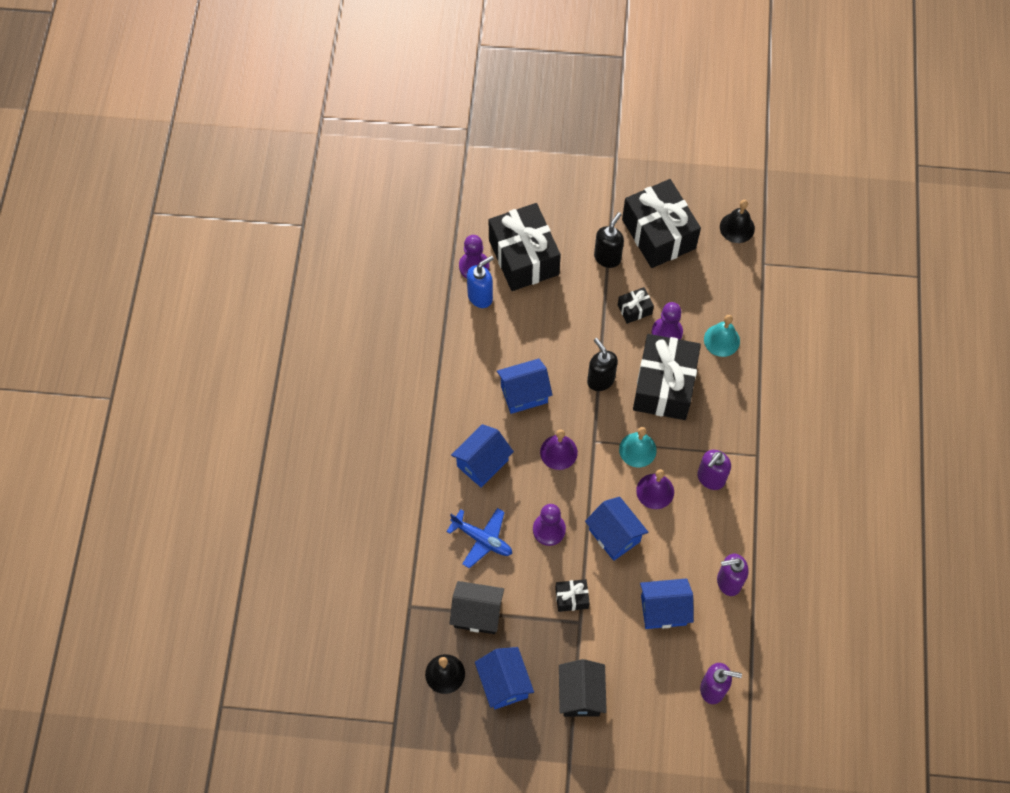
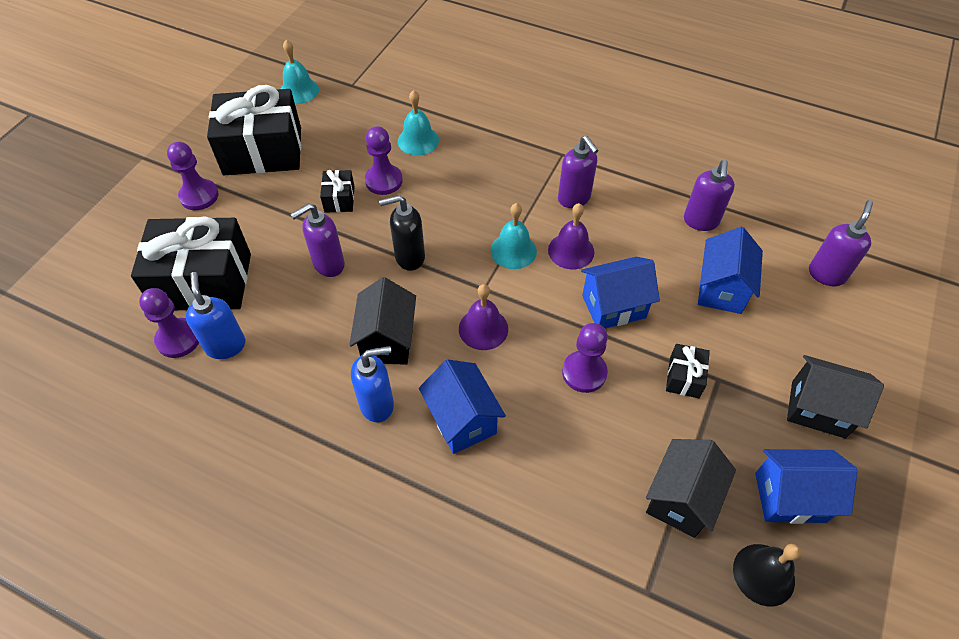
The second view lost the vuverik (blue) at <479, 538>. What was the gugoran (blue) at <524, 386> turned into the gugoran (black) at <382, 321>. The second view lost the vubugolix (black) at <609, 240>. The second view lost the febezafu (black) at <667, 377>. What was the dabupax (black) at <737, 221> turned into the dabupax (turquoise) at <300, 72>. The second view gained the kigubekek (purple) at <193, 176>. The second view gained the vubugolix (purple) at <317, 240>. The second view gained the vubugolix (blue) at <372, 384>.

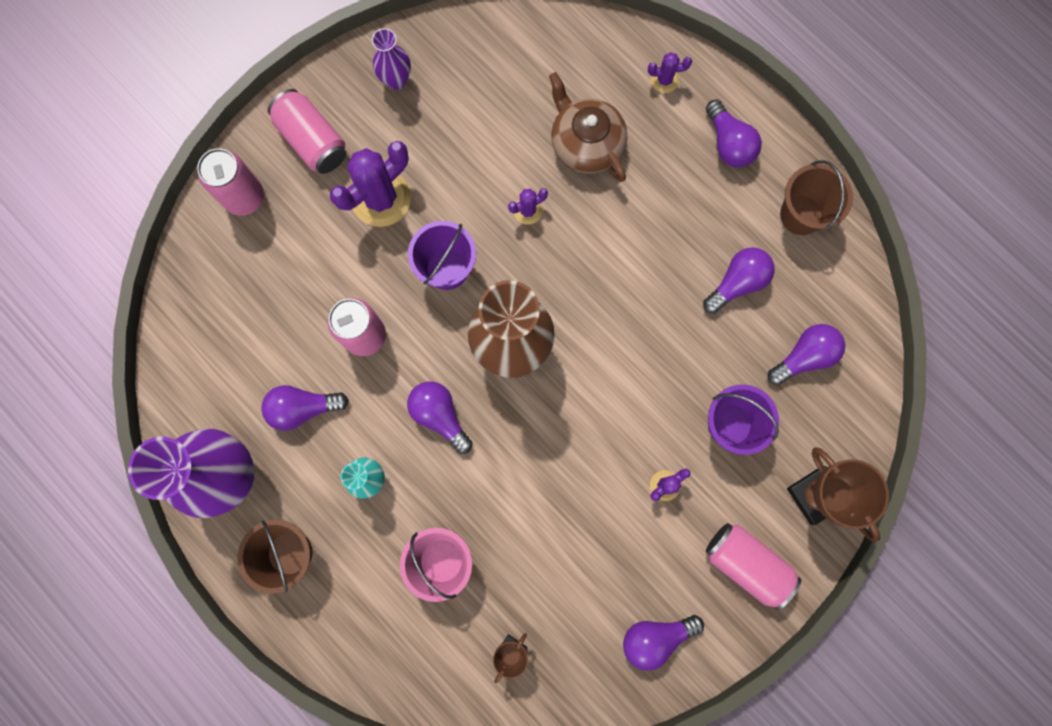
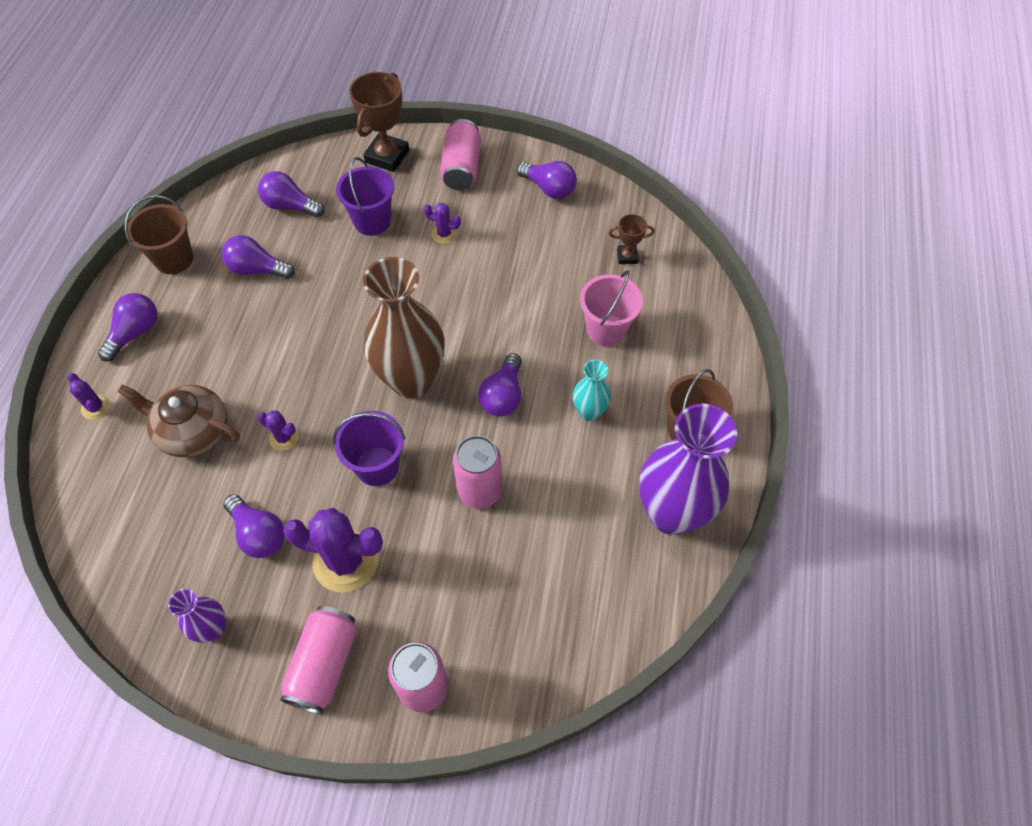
The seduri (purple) ended up elsewhere, having gone from <305, 408> to <254, 526>. The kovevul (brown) at <588, 127> ended up facing another way, 90 degrees clockwise from before.

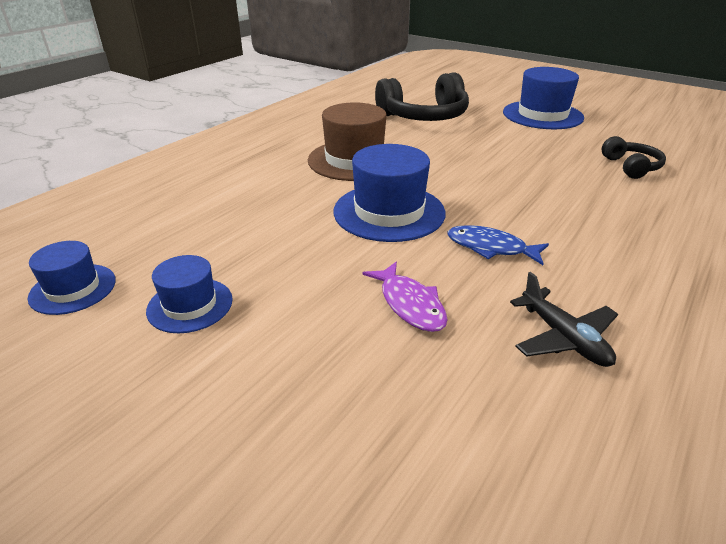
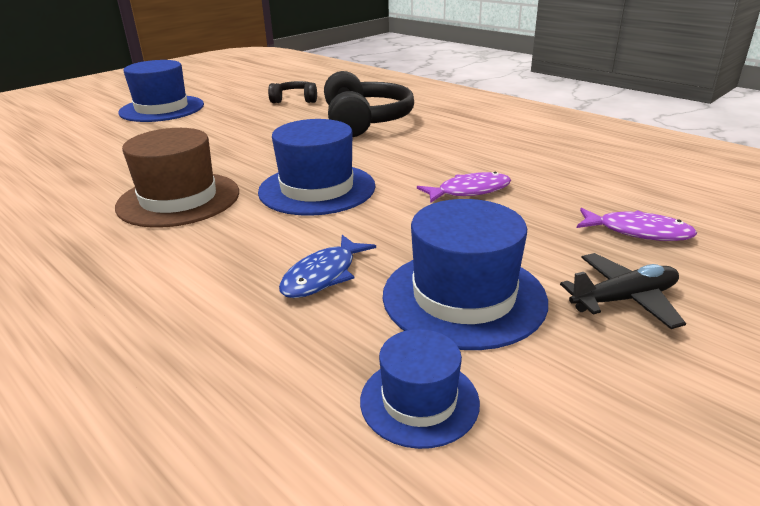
The size of the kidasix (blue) at <189, 294> changed by a factor of 1.73. The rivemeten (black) ended up elsewhere, having gone from <422, 96> to <369, 104>. The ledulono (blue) ended up elsewhere, having gone from <498, 245> to <327, 266>. The vuverik (black) ended up elsewhere, having gone from <564, 319> to <623, 291>. The second view gained the ledulono (purple) at <637, 224>.

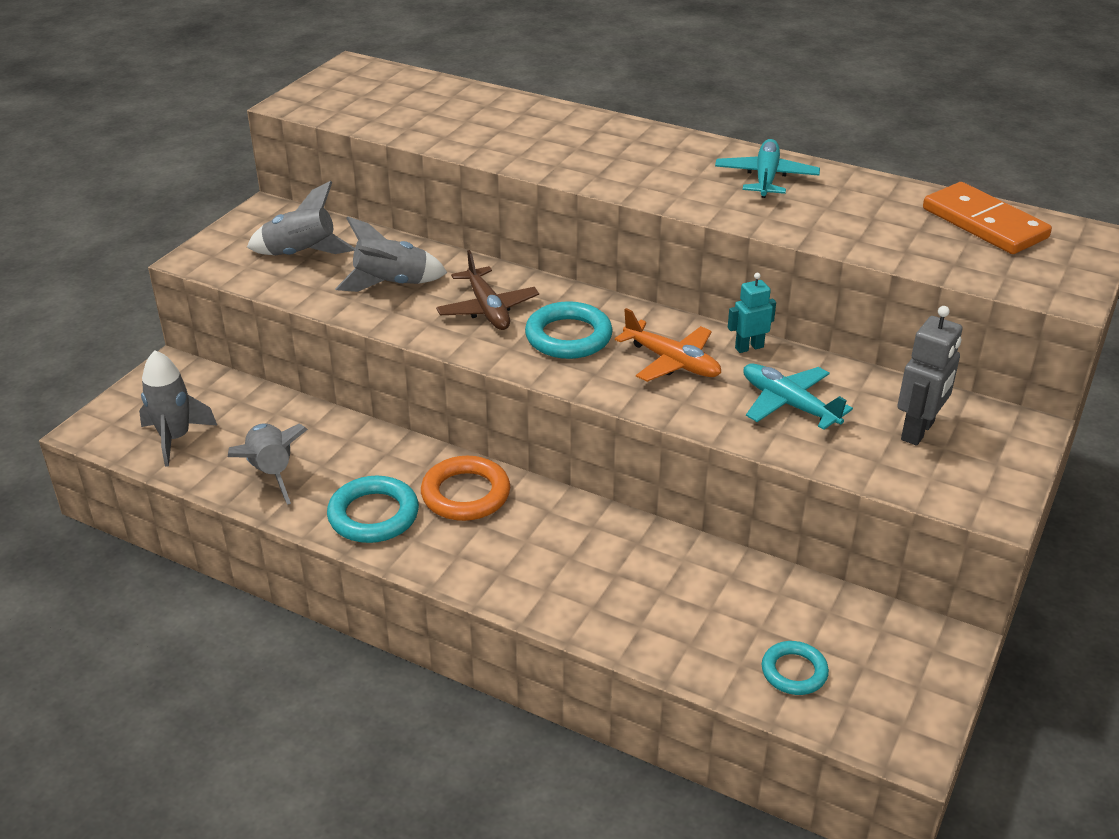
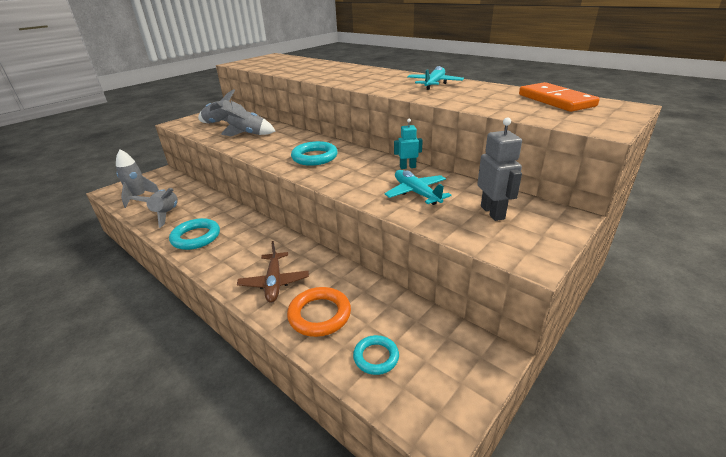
The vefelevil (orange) ended up elsewhere, having gone from <465, 488> to <319, 312>. The vuverik (brown) ended up elsewhere, having gone from <487, 290> to <273, 272>. The second view lost the vuverik (orange) at <668, 345>. The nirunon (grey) at <930, 376> ended up facing another way, 60 degrees counterclockwise from before.

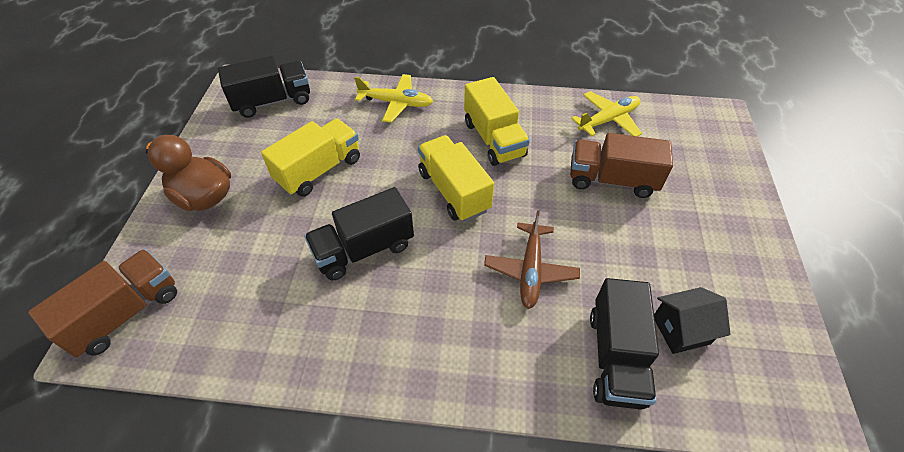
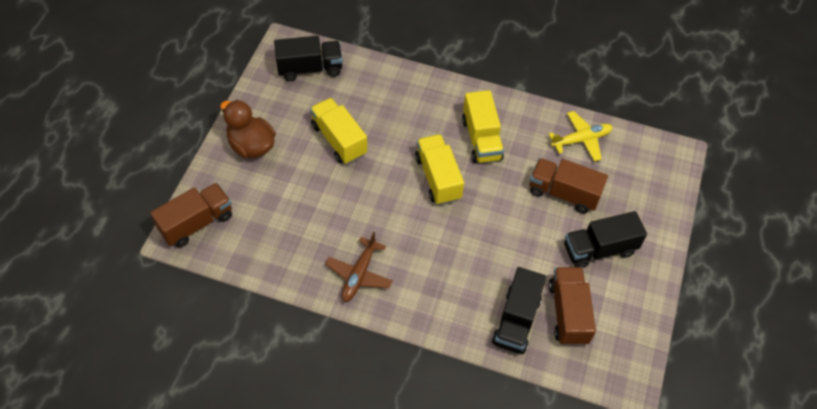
The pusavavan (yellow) at <310, 158> ended up facing another way, 90 degrees counterclockwise from before. The pusavavan (black) ended up elsewhere, having gone from <359, 233> to <605, 239>. The second view lost the vuverik (yellow) at <393, 98>. The vuverik (brown) ended up elsewhere, having gone from <532, 259> to <359, 267>. Where the gugoran (black) stood at <692, 320>, the pusavavan (brown) came to stand at <572, 306>.

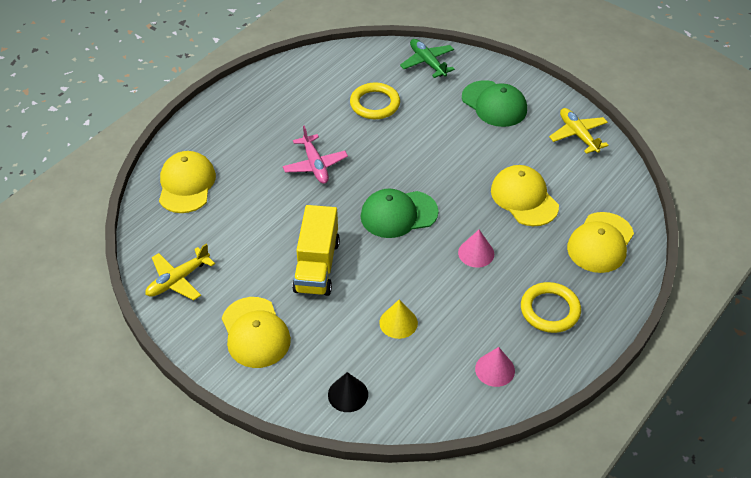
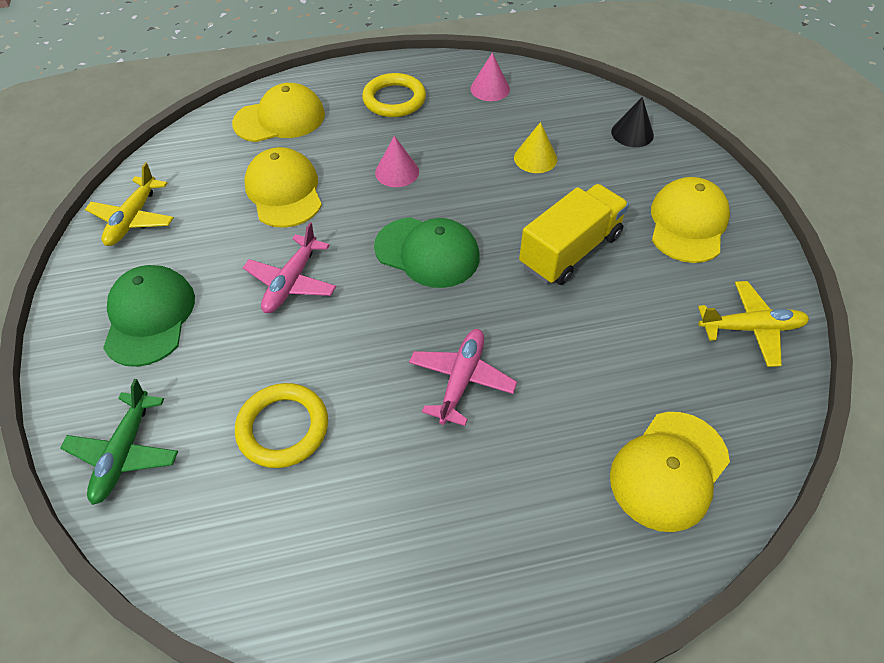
The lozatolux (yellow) at <525, 195> ended up facing another way, 150 degrees clockwise from before. The second view gained the vuverik (pink) at <289, 267>.

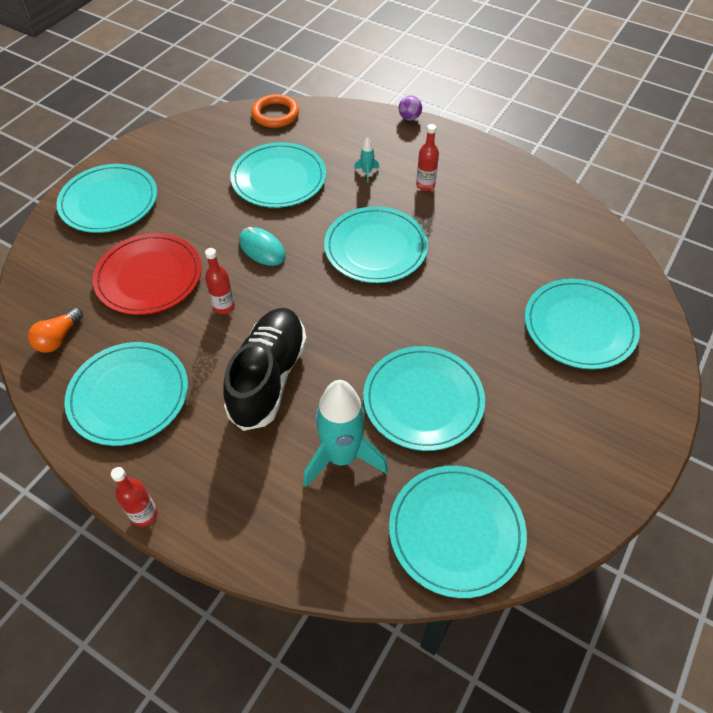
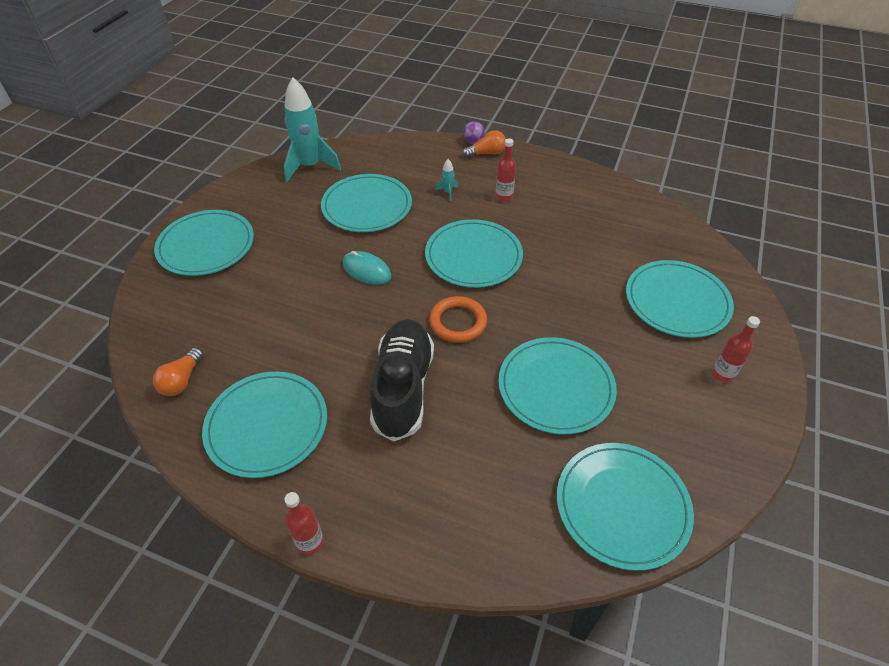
The second view lost the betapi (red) at <147, 274>. The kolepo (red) ended up elsewhere, having gone from <220, 281> to <736, 349>. The vefelevil (orange) ended up elsewhere, having gone from <275, 111> to <458, 319>. The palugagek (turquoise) ended up elsewhere, having gone from <345, 433> to <312, 129>. The second view gained the seduri (orange) at <484, 144>.

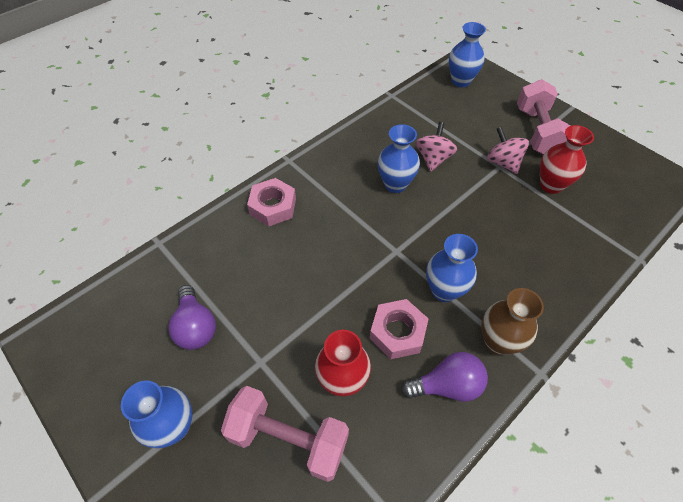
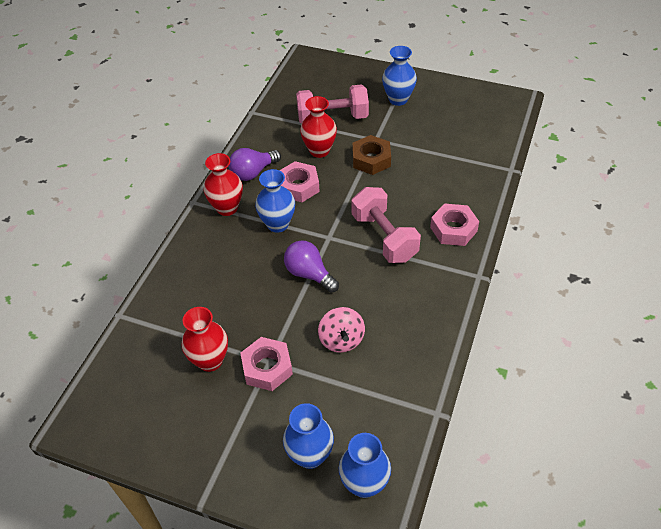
The seduri (purple) ended up elsewhere, having gone from <192, 317> to <311, 266>. The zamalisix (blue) ended up elsewhere, having gone from <399, 158> to <308, 436>. What was the zamalisix (brown) at <512, 321> turned into the zamalisix (red) at <223, 184>. Where the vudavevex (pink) stood at <508, 150>, the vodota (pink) came to stand at <266, 364>. The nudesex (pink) ended up elsewhere, having gone from <544, 116> to <386, 225>. The second view gained the vodota (brown) at <372, 155>.

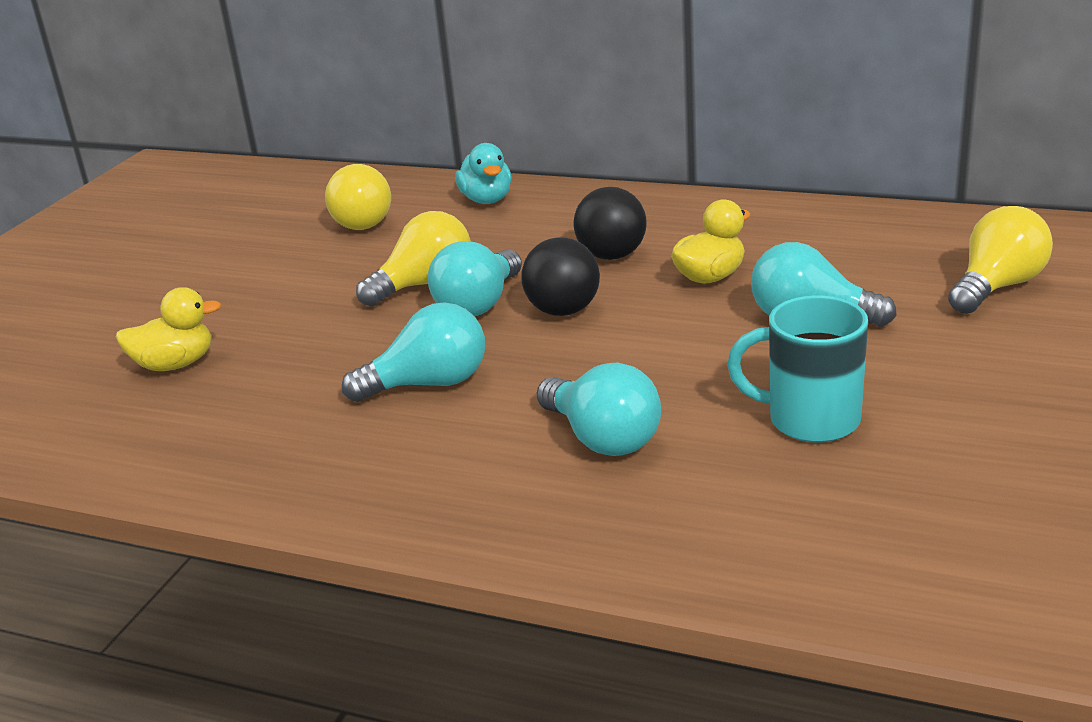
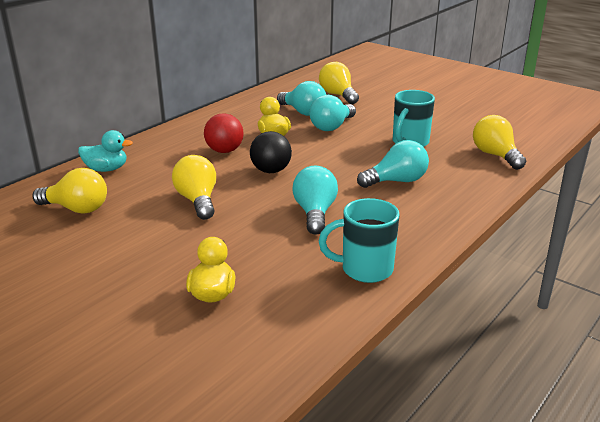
The seduri (turquoise) ended up elsewhere, having gone from <475, 278> to <301, 98>. What was the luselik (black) at <610, 223> turned into the luselik (red) at <223, 133>. The second view gained the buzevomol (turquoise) at <359, 240>. The second view gained the seduri (yellow) at <499, 142>.

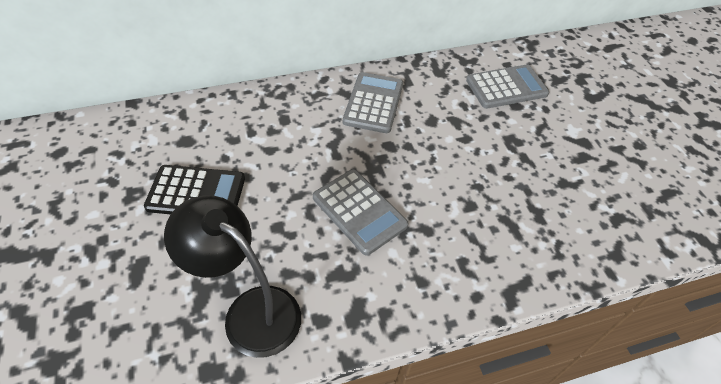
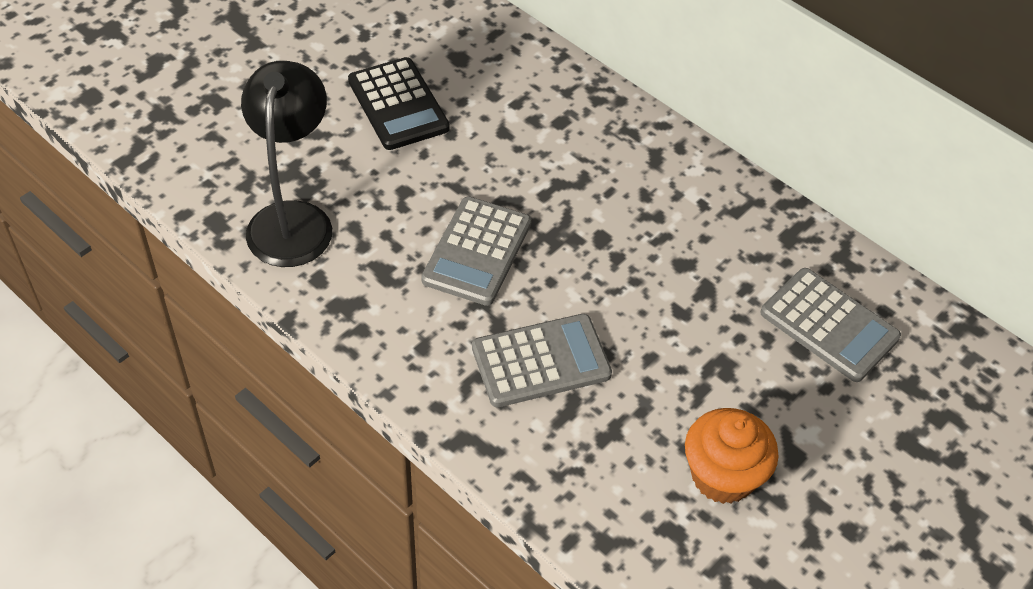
The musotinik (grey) ended up elsewhere, having gone from <373, 102> to <542, 360>. The second view gained the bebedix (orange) at <732, 456>.

